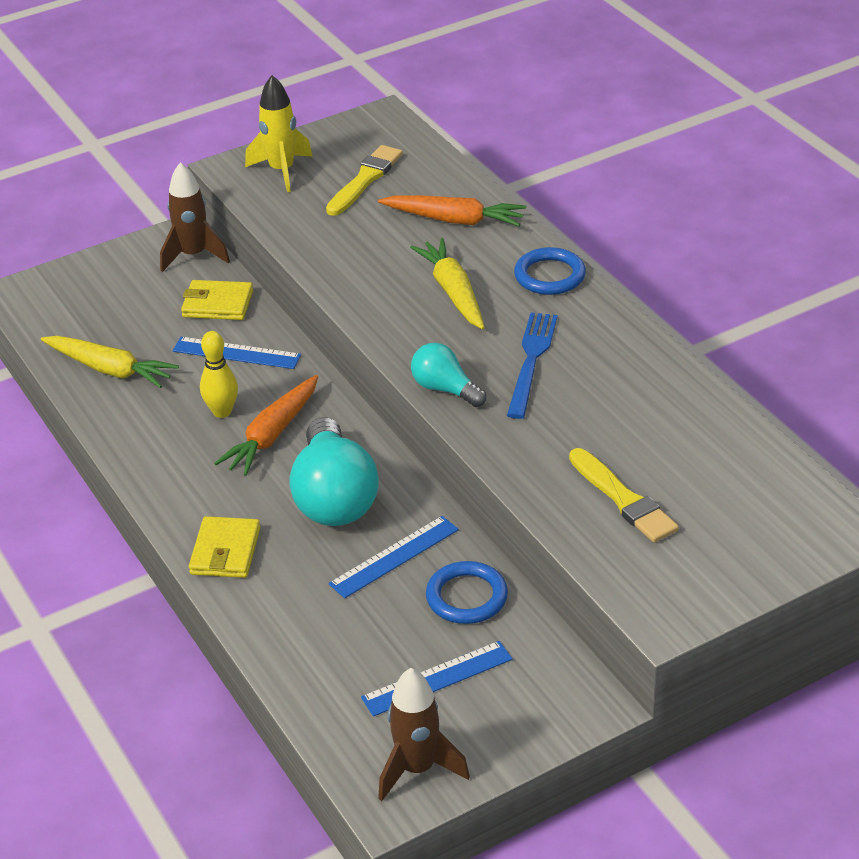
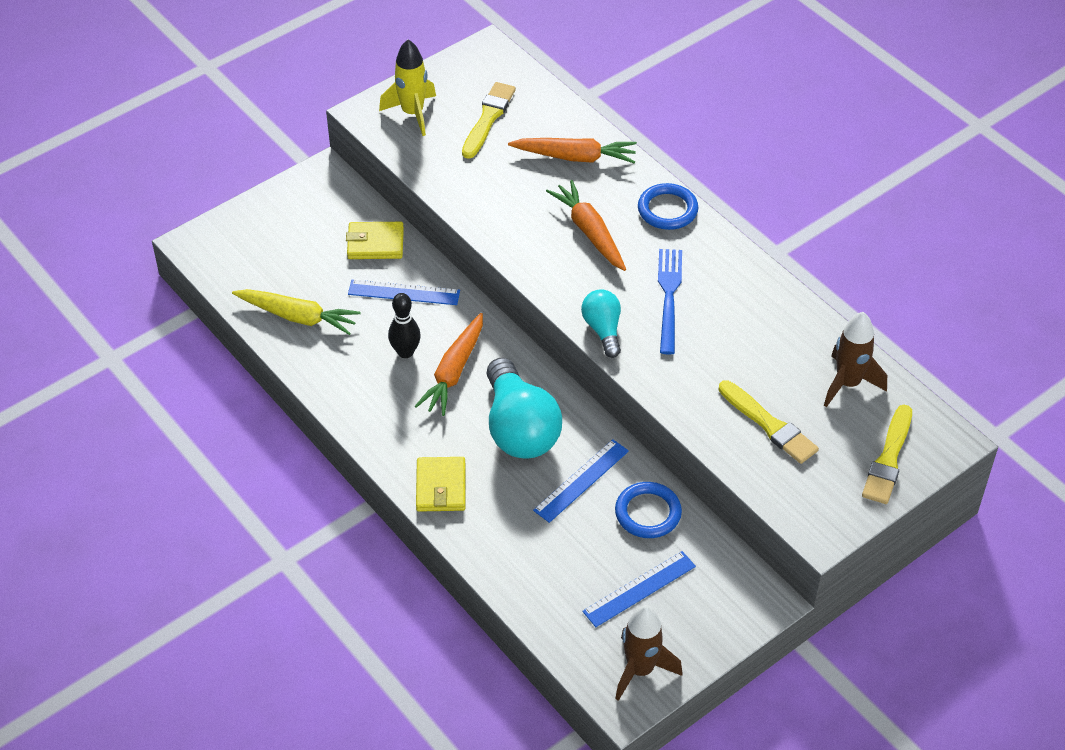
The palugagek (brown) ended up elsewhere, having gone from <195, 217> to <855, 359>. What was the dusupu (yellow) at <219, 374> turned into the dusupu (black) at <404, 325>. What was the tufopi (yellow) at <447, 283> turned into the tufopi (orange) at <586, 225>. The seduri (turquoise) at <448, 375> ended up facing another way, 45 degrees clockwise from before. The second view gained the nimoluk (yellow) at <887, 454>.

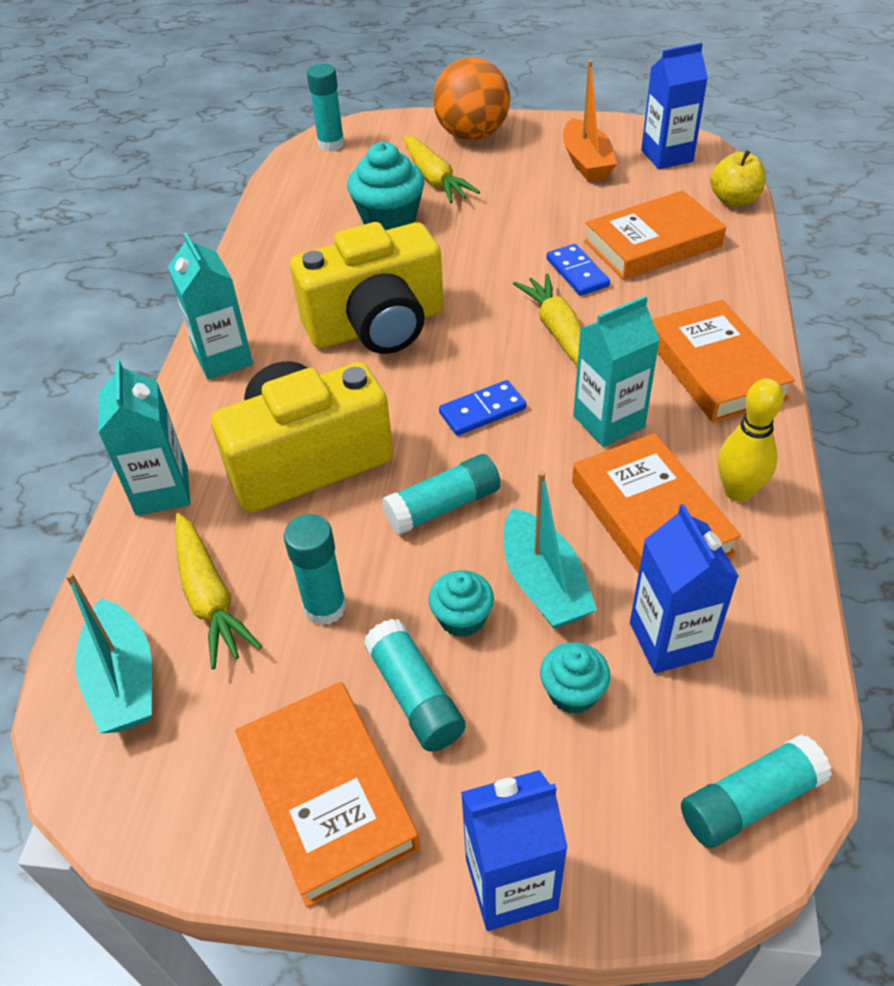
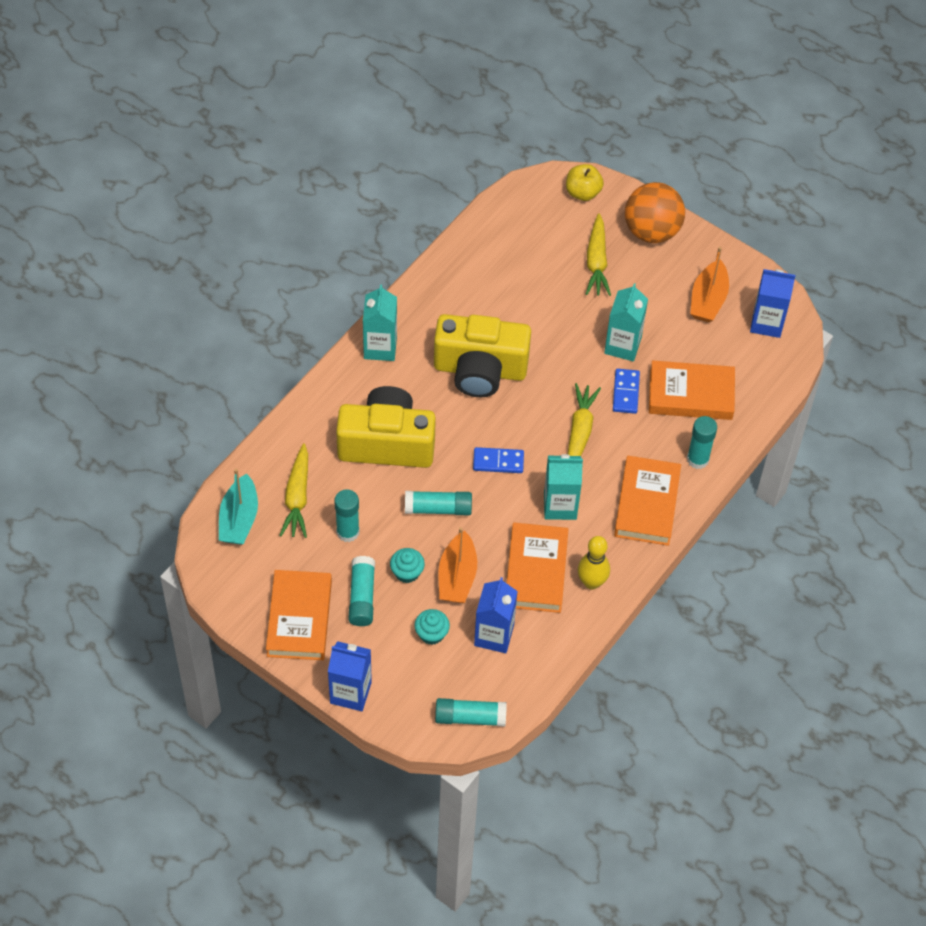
The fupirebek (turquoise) ended up elsewhere, having gone from <144, 437> to <626, 322>. The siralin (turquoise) ended up elsewhere, having gone from <325, 108> to <702, 442>. The second view lost the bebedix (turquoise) at <386, 186>. What was the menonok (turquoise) at <550, 549> turned into the menonok (orange) at <458, 565>. The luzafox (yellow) ended up elsewhere, having gone from <738, 178> to <585, 182>.

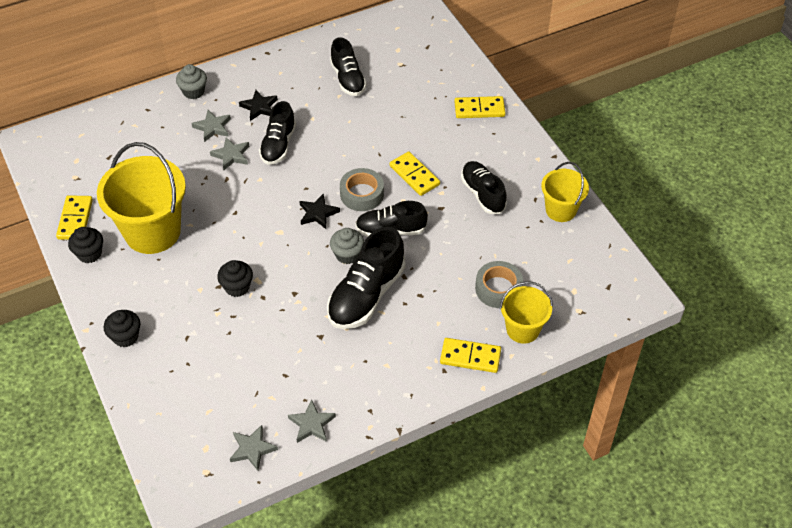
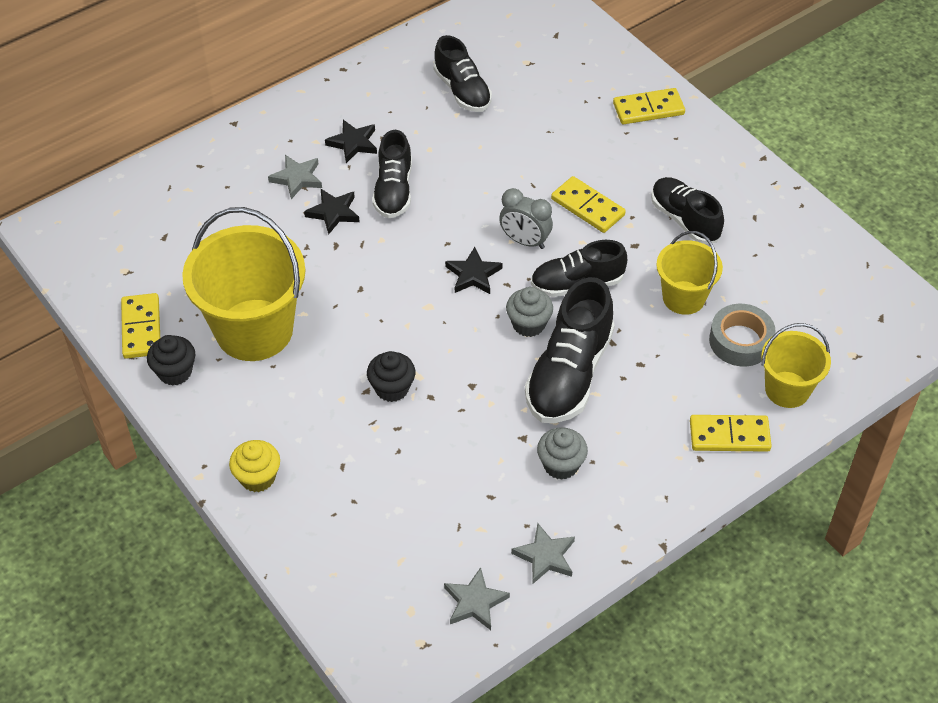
What was the bebedix (black) at <122, 328> turned into the bebedix (yellow) at <254, 466>. The bebedix (grey) ended up elsewhere, having gone from <191, 81> to <562, 454>. What was the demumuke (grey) at <229, 153> turned into the demumuke (black) at <332, 212>. Where the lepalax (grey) stood at <362, 189>, the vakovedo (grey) came to stand at <526, 218>. The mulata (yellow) ended up elsewhere, having gone from <565, 192> to <689, 273>.

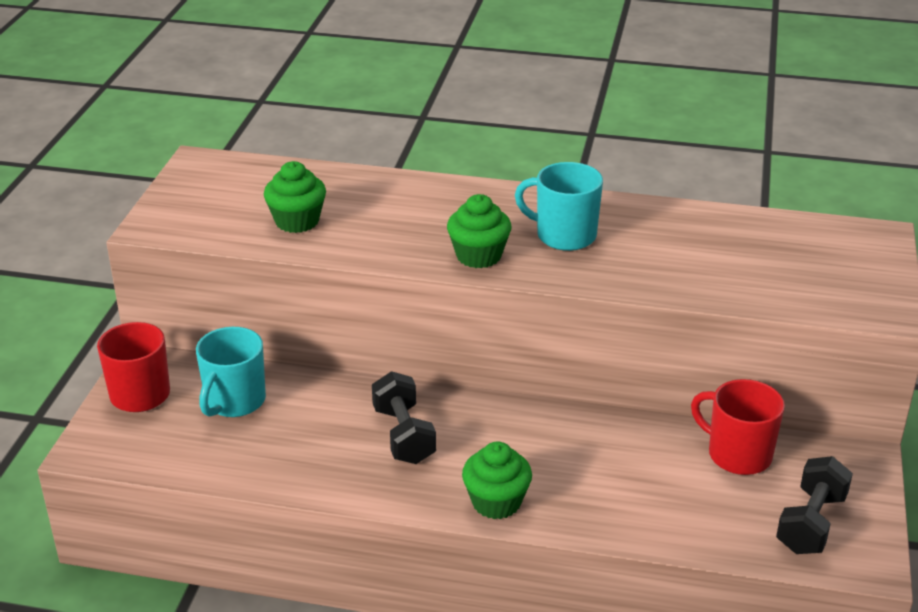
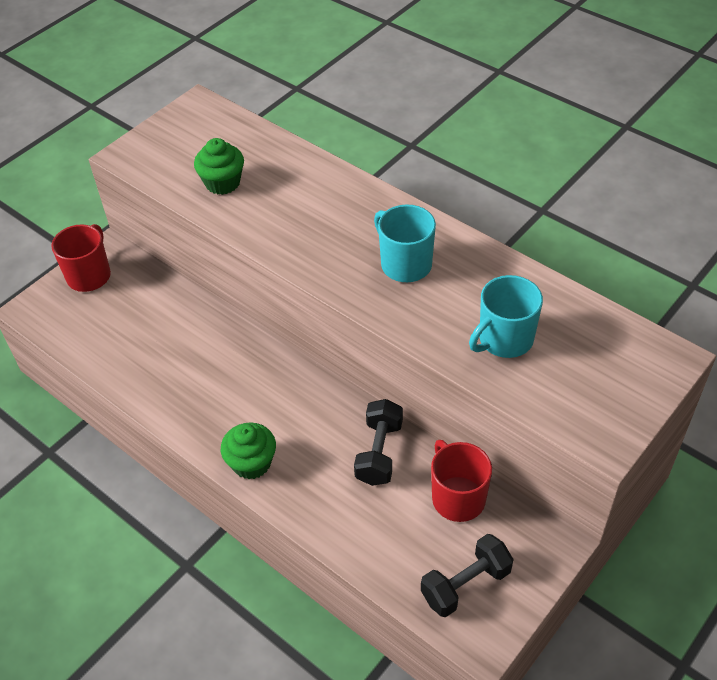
The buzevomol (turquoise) ended up elsewhere, having gone from <231, 372> to <506, 316>. The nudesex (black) ended up elsewhere, having gone from <404, 417> to <378, 442>. The second view lost the bebedix (green) at <479, 231>.

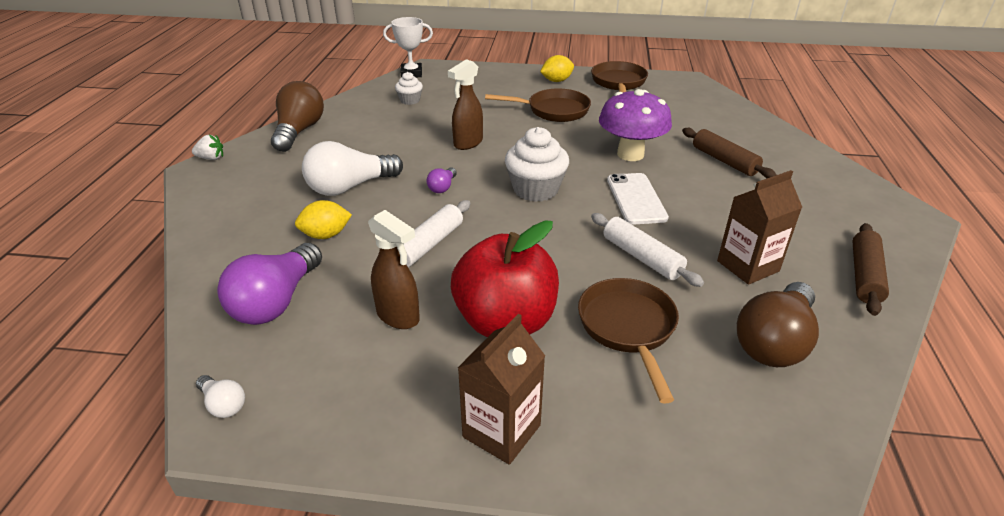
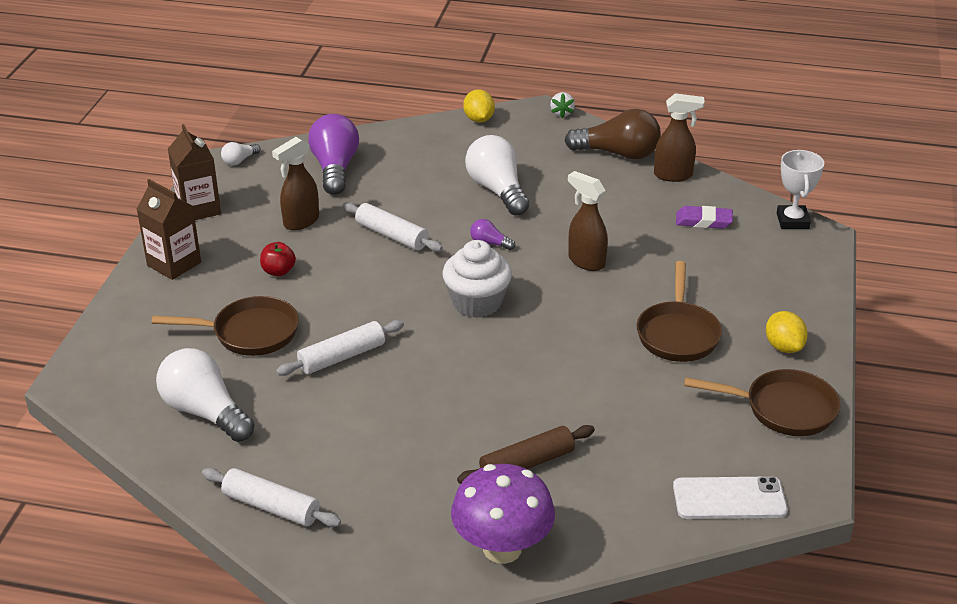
The seduri (purple) at <269, 284> ended up facing another way, 60 degrees clockwise from before. The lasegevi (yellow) ended up elsewhere, having gone from <323, 219> to <479, 105>. Where the bebedix (white) stood at <409, 88>, the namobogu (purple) came to stand at <704, 217>. The size of the luzafox (red) at <505, 278> changed by a factor of 0.42. The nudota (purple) ended up elsewhere, having gone from <635, 125> to <503, 514>. The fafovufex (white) ended up elsewhere, having gone from <638, 199> to <730, 497>. The fupirebek (brown) ended up elsewhere, having gone from <759, 227> to <194, 172>. What was the seduri (brown) at <778, 324> turned into the seduri (white) at <205, 395>. What was the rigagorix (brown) at <870, 269> turned into the rigagorix (white) at <271, 497>. The second view gained the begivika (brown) at <679, 137>.

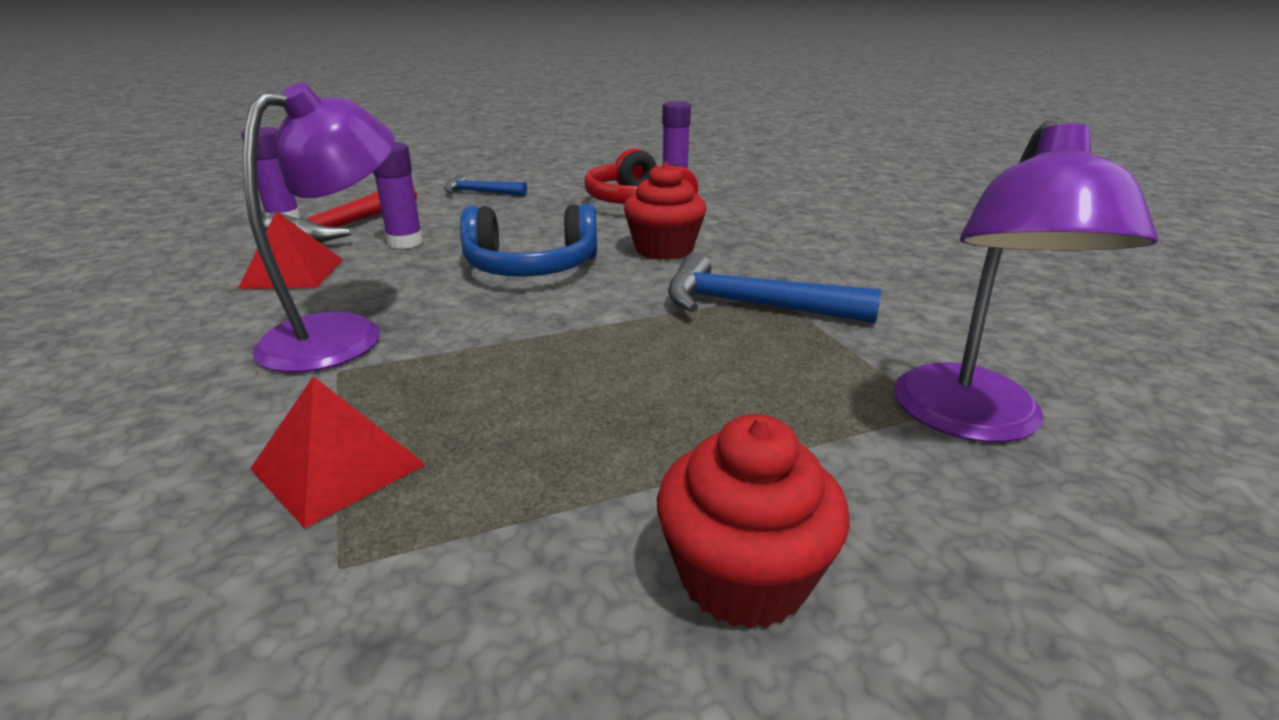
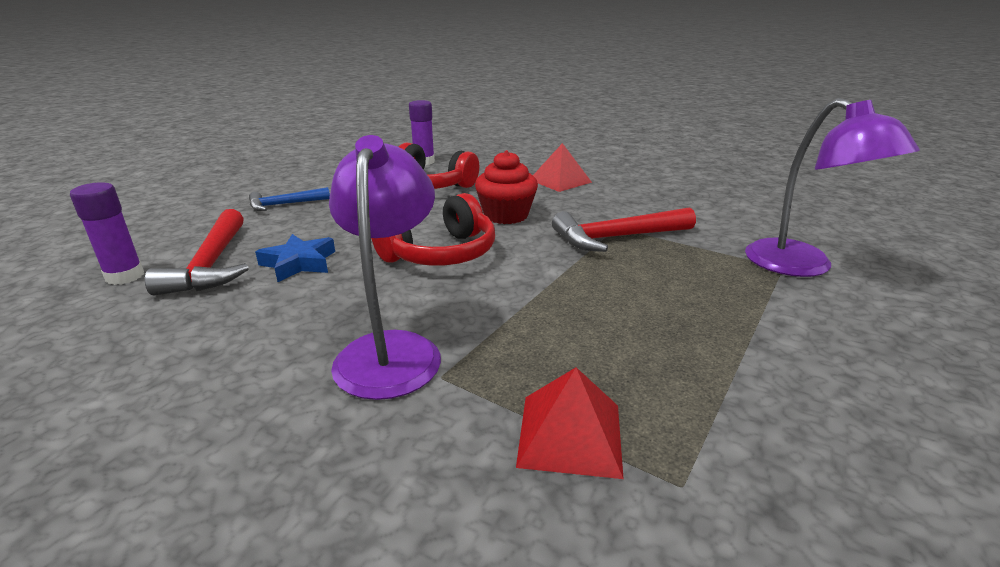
The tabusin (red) ended up elsewhere, having gone from <290, 250> to <562, 167>. Where the siralin (purple) stood at <398, 195>, the demumuke (blue) came to stand at <295, 258>. What was the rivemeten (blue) at <528, 240> turned into the rivemeten (red) at <433, 229>. The second view lost the bebedix (red) at <753, 521>. What was the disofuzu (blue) at <774, 288> turned into the disofuzu (red) at <624, 229>.

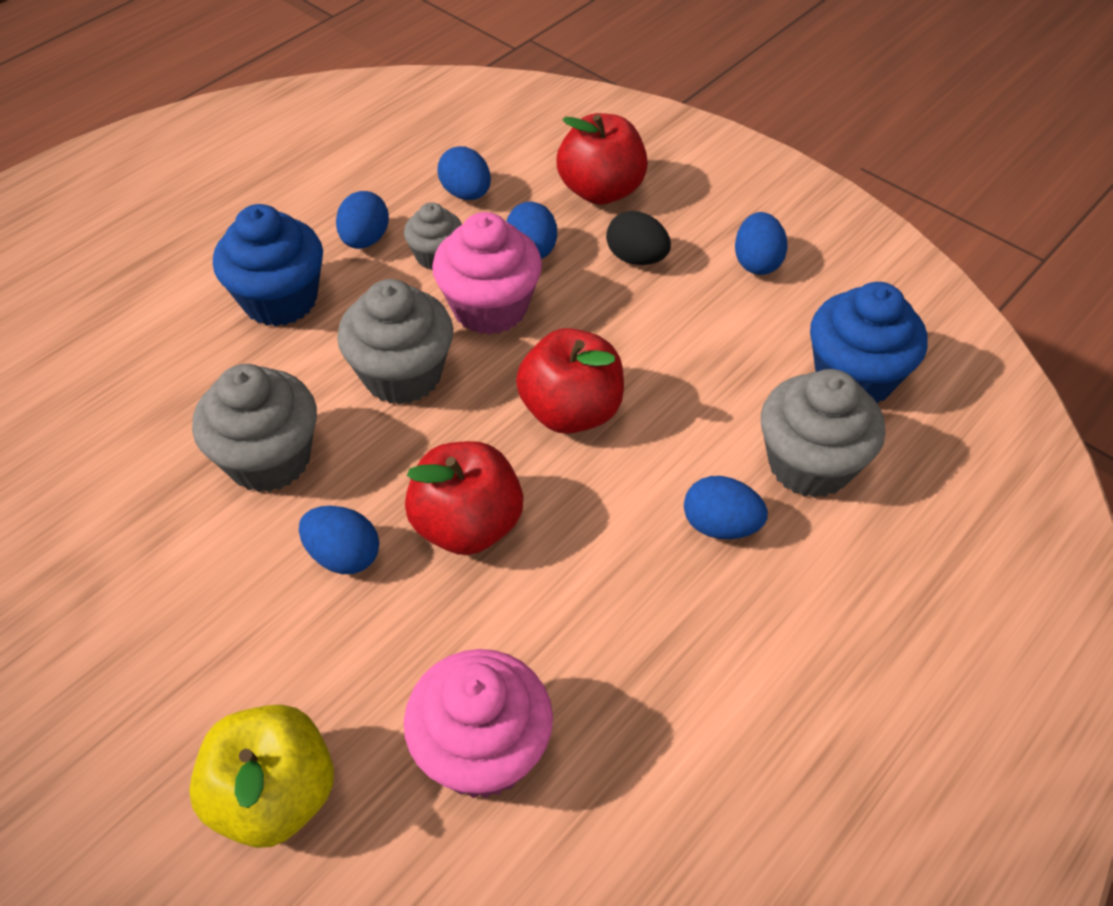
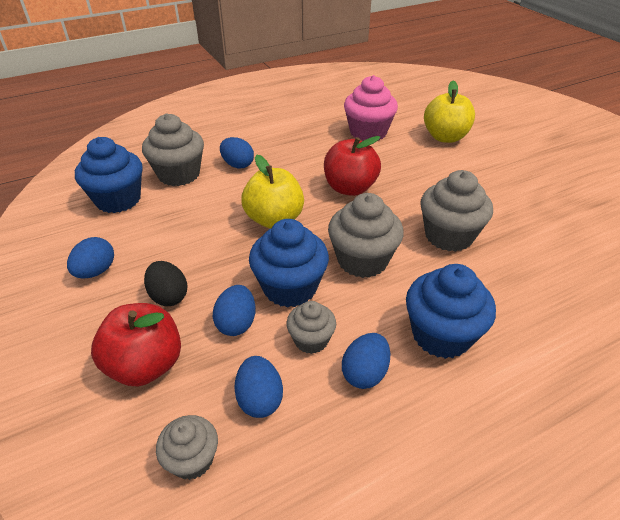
The second view lost the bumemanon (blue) at <339, 540>. What was the bebedix (pink) at <487, 273> turned into the bebedix (blue) at <289, 263>. What was the luzafox (red) at <570, 381> turned into the luzafox (yellow) at <272, 191>. The second view gained the bebedix (grey) at <187, 447>.

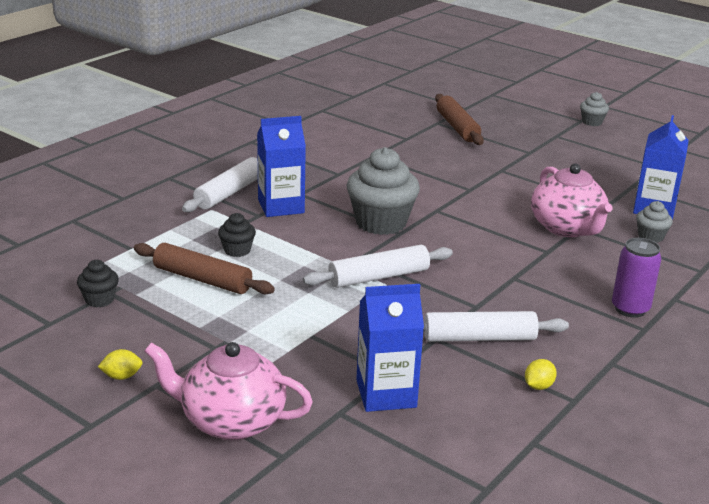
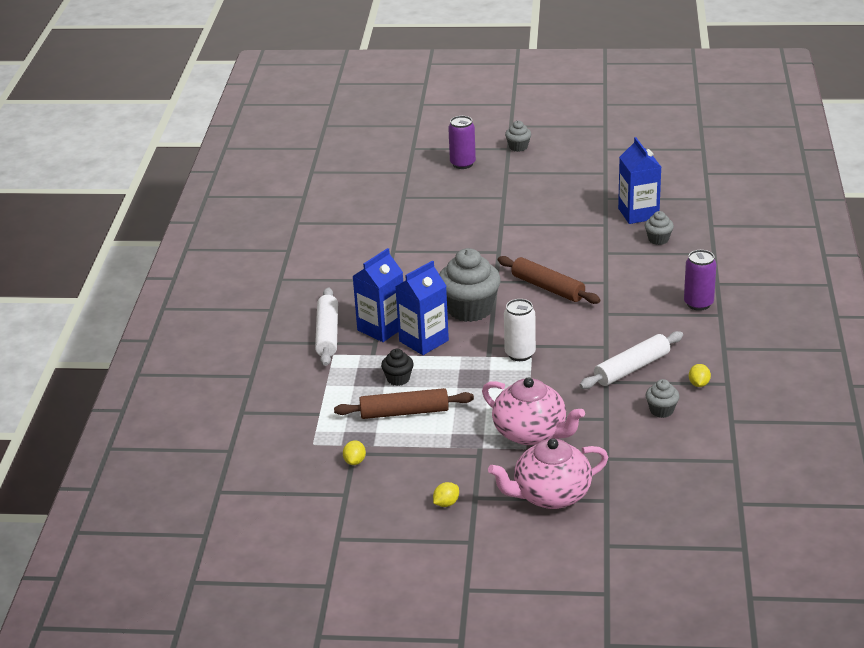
Where the bebedix (black) stood at <98, 283>, the lasegevi (yellow) came to stand at <354, 452>. Where the rigagorix (white) stood at <378, 266>, the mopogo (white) came to stand at <520, 330>. The fupirebek (blue) ended up elsewhere, having gone from <390, 348> to <422, 307>. The rigagorix (brown) ended up elsewhere, having gone from <459, 119> to <549, 280>. The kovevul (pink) ended up elsewhere, having gone from <572, 200> to <533, 411>. The second view gained the mopogo (purple) at <462, 142>. The second view gained the bebedix (grey) at <663, 398>.

